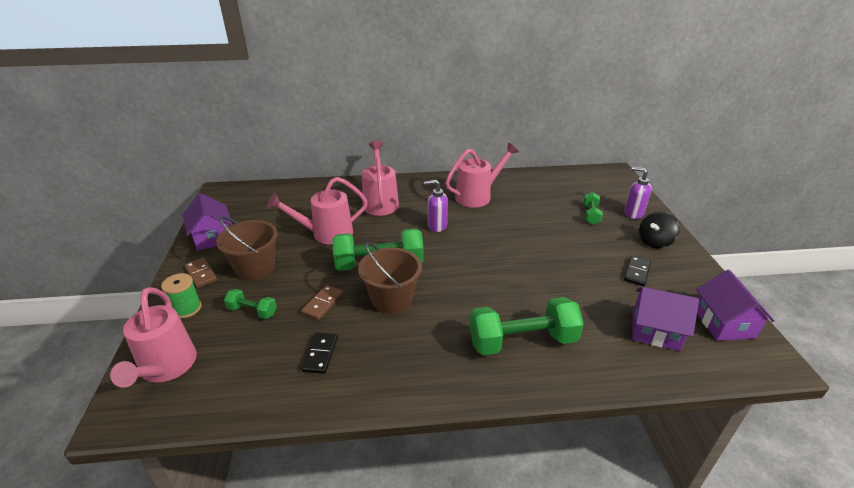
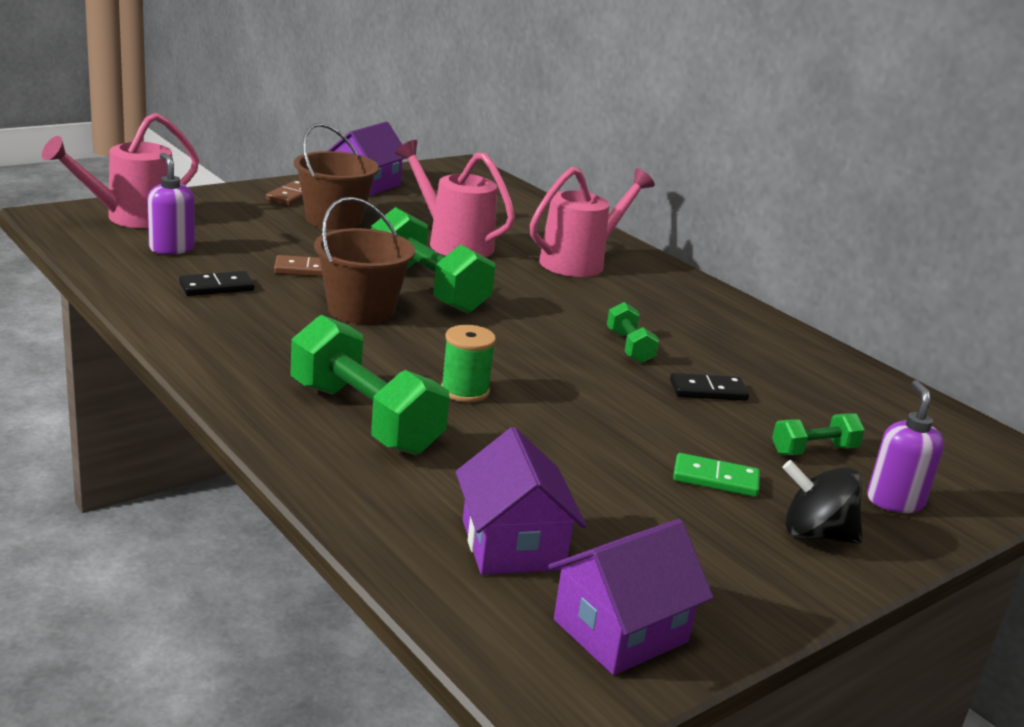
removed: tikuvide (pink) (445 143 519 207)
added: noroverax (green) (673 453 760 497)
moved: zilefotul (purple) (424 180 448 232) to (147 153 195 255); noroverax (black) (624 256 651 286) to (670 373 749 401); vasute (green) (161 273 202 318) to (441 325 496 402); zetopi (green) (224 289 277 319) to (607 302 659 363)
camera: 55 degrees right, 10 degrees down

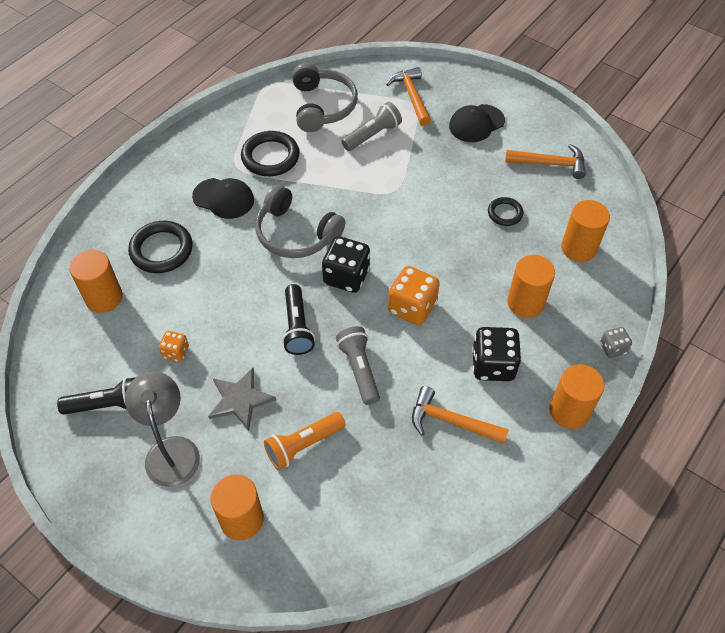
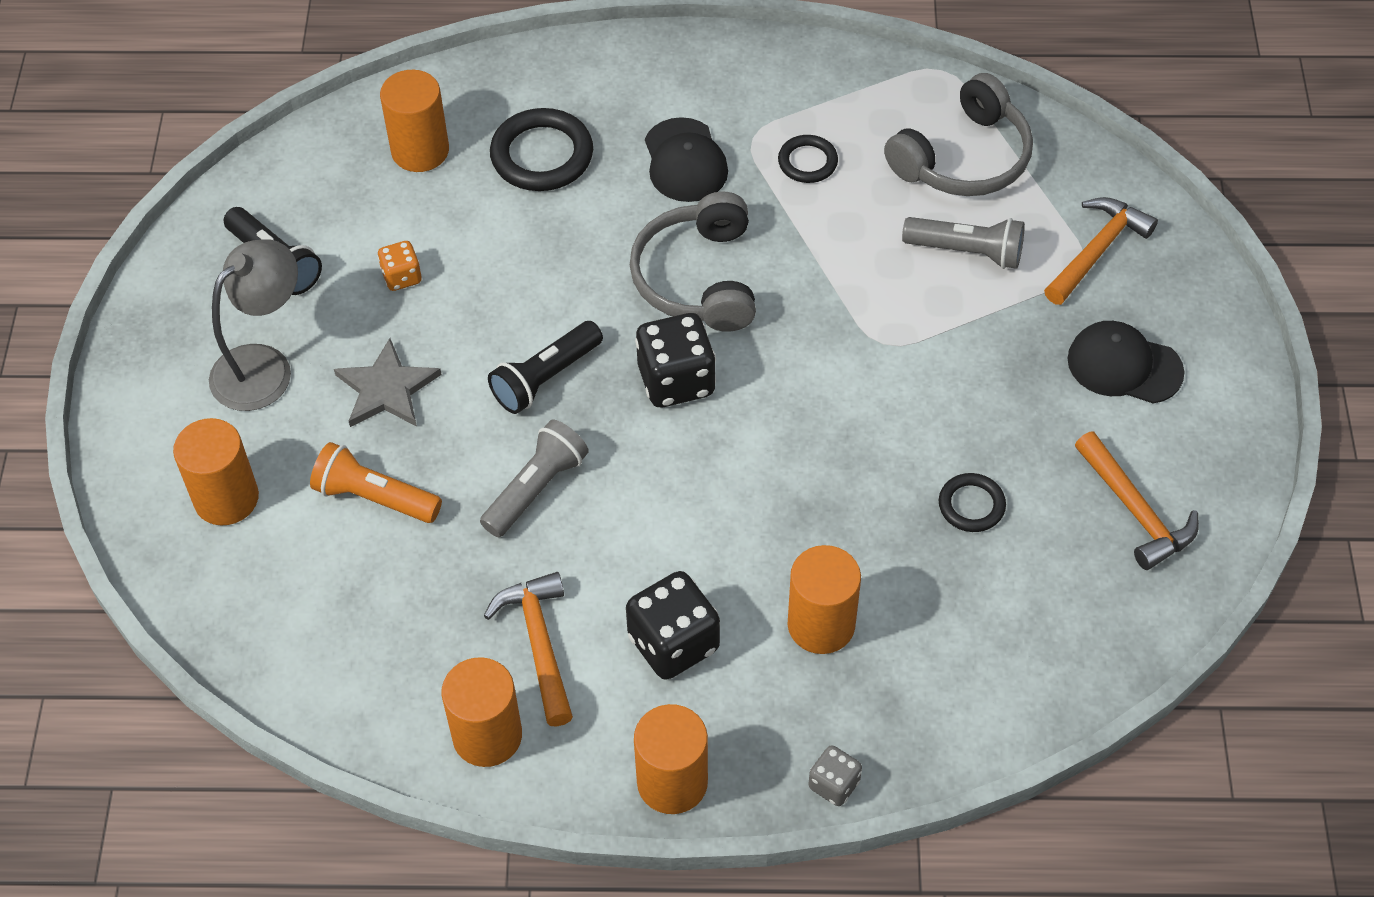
removed: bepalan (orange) (388 266 440 325)
moved: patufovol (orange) (561 200 610 262) to (441 657 522 767)
resized: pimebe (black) (241 131 300 176) = (778 135 838 183) x0.58
camera: 55 degrees right, 0 degrees up

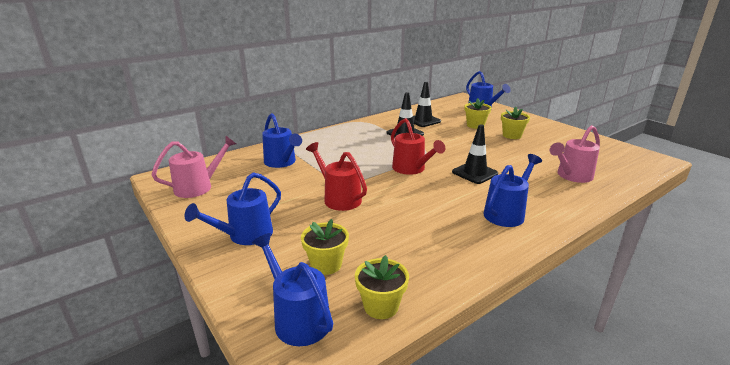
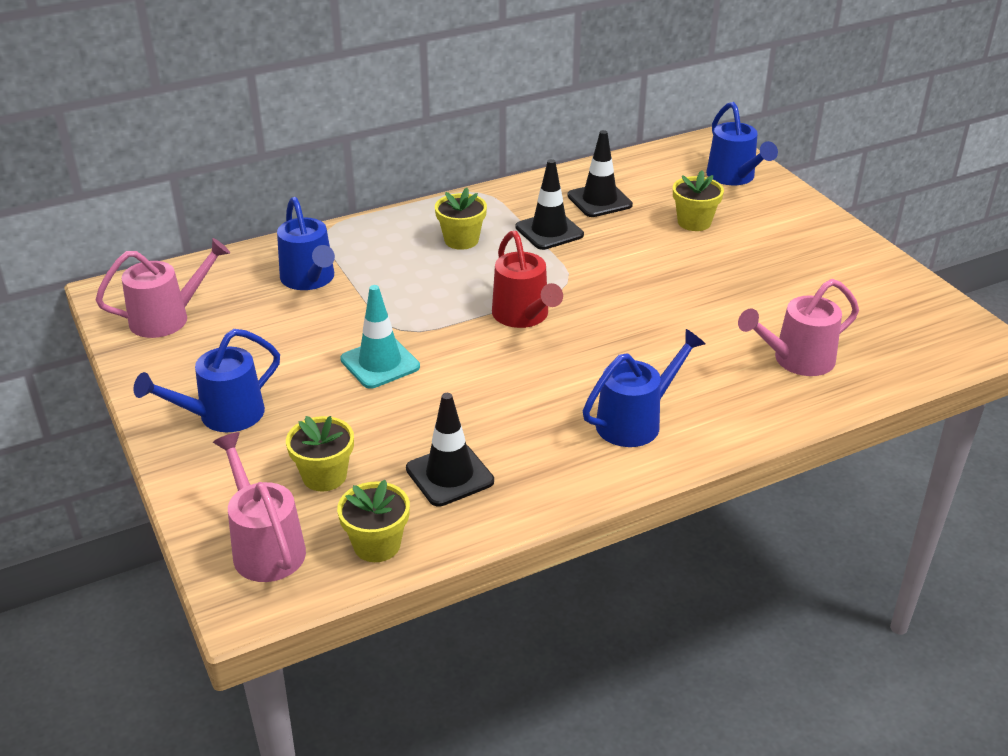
moved: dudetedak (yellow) (501 107 530 139) to (435 188 487 250); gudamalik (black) (452 124 498 184) to (406 393 494 507)
replaced: tikuvide (red) (306 142 367 211) to gudamalik (turquoise) (340 285 420 389)
recoloured: tikuvide (blue) (252 233 333 346) to tikuvide (pink) (213 432 306 582)
camera: 10 degrees right, 10 degrees up

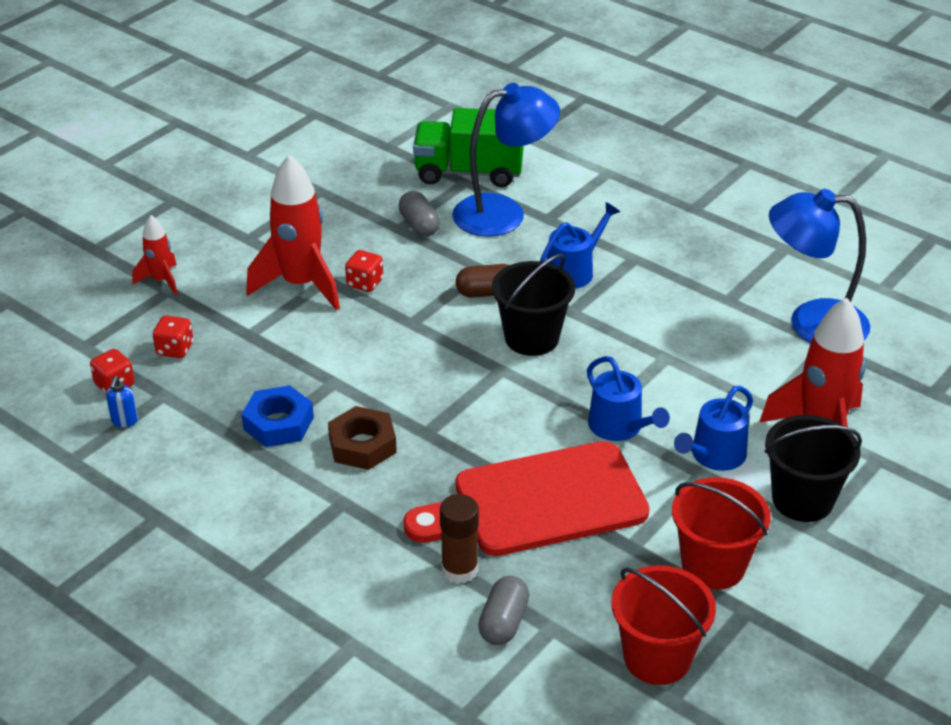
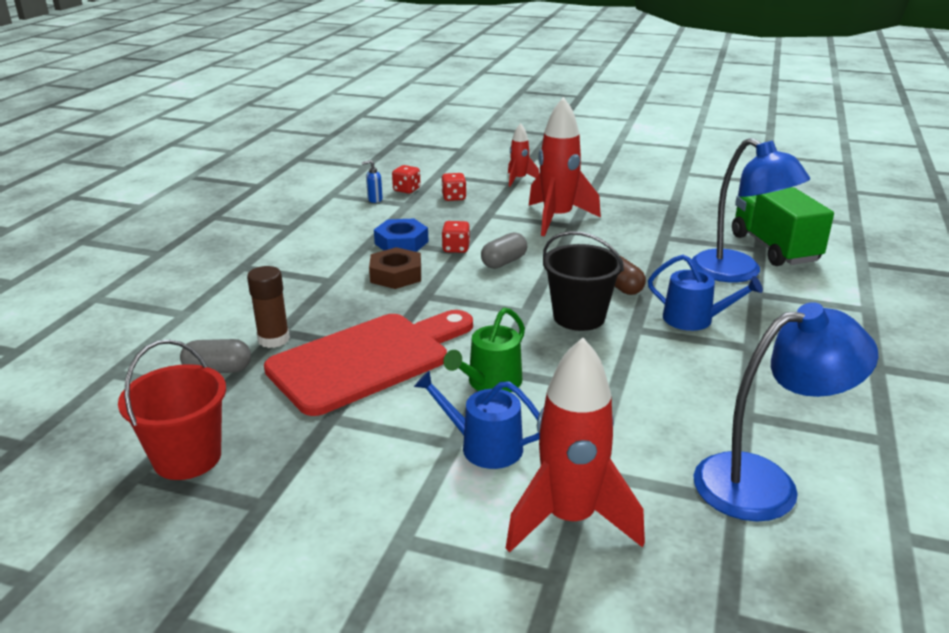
removed: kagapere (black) (765 415 862 522); kagapere (red) (672 477 771 590)
moved: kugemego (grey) (398 191 440 237) to (481 232 527 269); bepalan (red) (345 250 383 292) to (442 221 470 253)
recoloured: tikuvide (blue) (587 356 670 441) to tikuvide (green) (443 308 525 392)
turned: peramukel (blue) (769 189 870 343) = (693 302 878 522) 90 degrees clockwise; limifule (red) (403 441 649 556) = (264 310 473 416) 90 degrees clockwise
camera: 70 degrees right, 10 degrees down

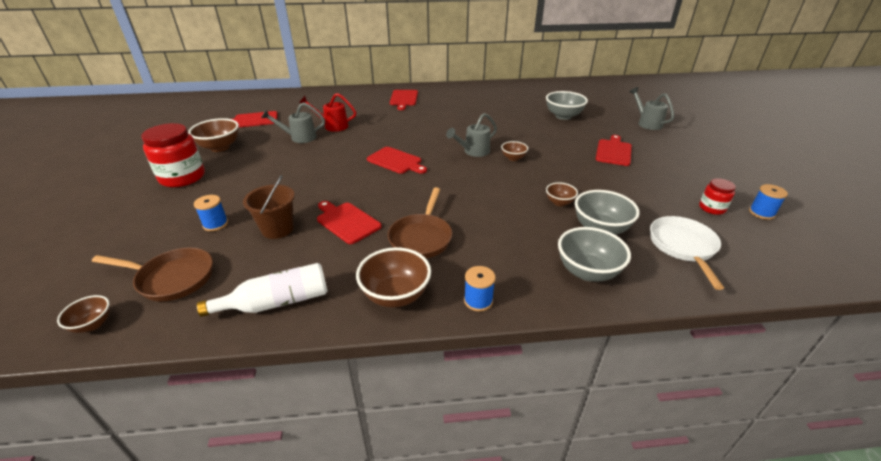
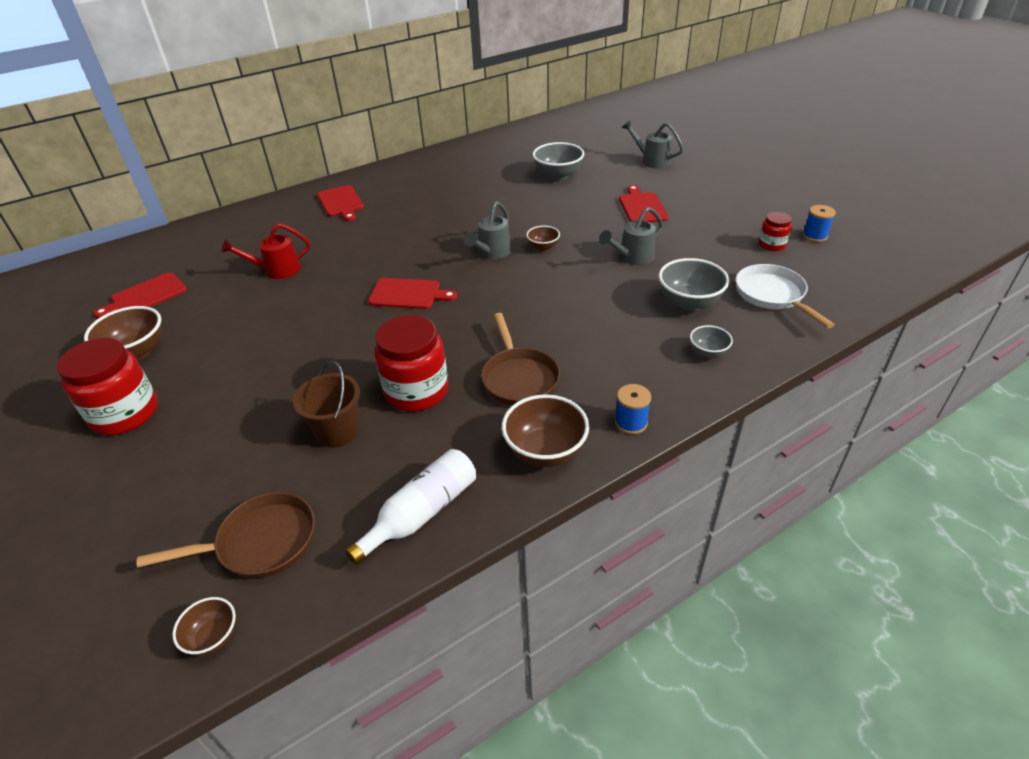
removed: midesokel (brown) (546 182 578 206); vasute (blue) (194 195 228 231)
moved: tikuvide (grey) (261 102 325 143) to (599 207 663 265)
replaced: limifule (red) (317 201 382 244) to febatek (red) (374 315 448 411)
resized: midesokel (grey) (558 227 631 282) = (690 325 733 358) x0.56
camera: 25 degrees left, 5 degrees up

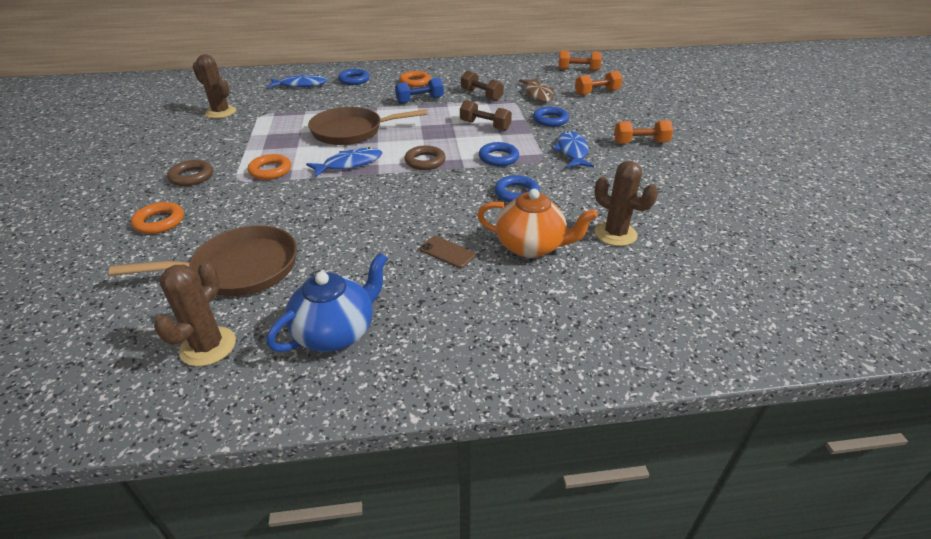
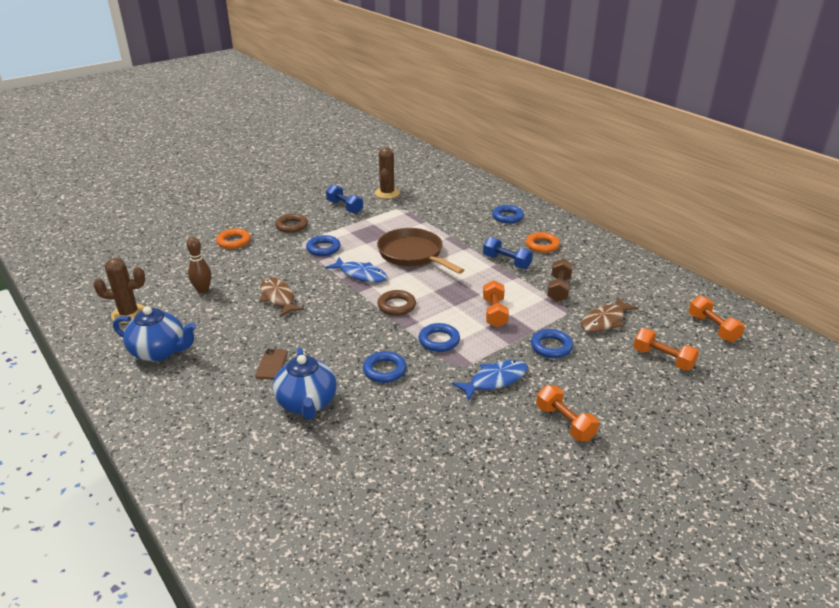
removed: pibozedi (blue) (267 75 327 88); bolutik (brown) (594 161 658 246)
added: zetopi (blue) (326 184 363 214); pibozedi (brown) (260 277 304 317)
replaced: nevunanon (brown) (109 225 297 296) to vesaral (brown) (187 237 211 294)
recoloured: zetopi (brown) (460 100 512 131) to zetopi (orange) (483 280 509 327); pimebe (orange) (248 154 291 180) to pimebe (blue) (306 235 341 256); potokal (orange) (477 189 598 258) to potokal (blue) (273 348 337 420)
camera: 60 degrees right, 5 degrees down

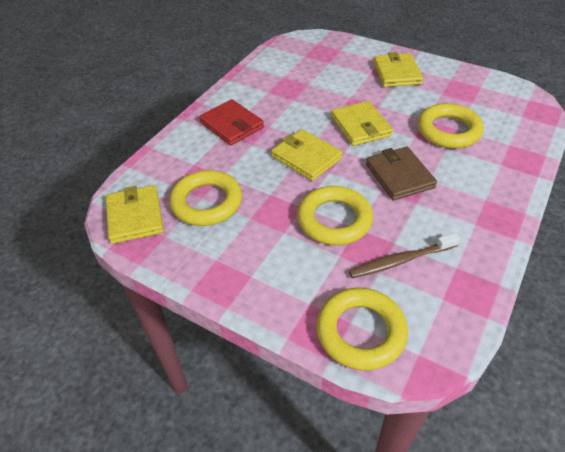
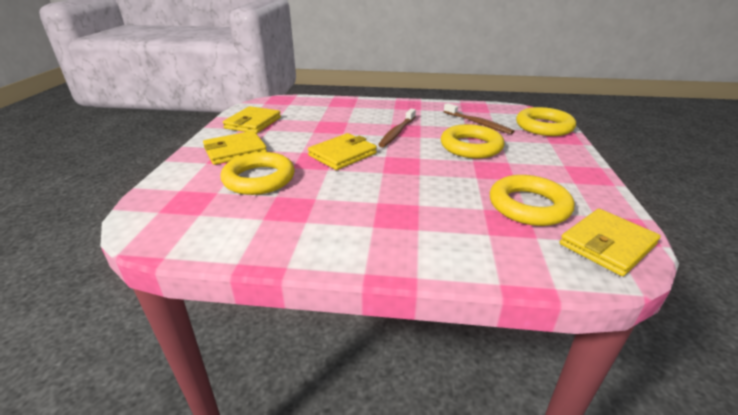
removed: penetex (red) (199 99 264 146)
moved: pimebe (yellow) (418 103 484 149) to (220 152 295 195); penetex (yellow) (271 129 343 181) to (223 106 281 134)
replaced: penetex (brown) (366 146 437 201) to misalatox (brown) (378 109 416 147)
camera: 115 degrees left, 15 degrees down

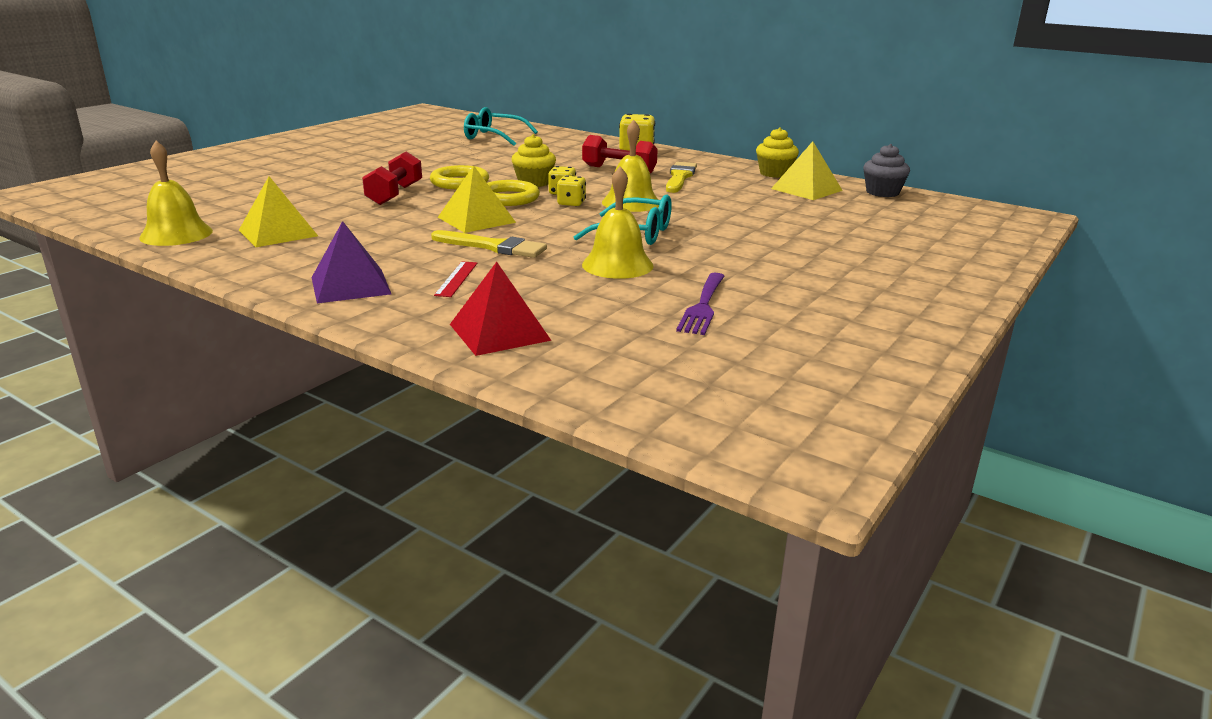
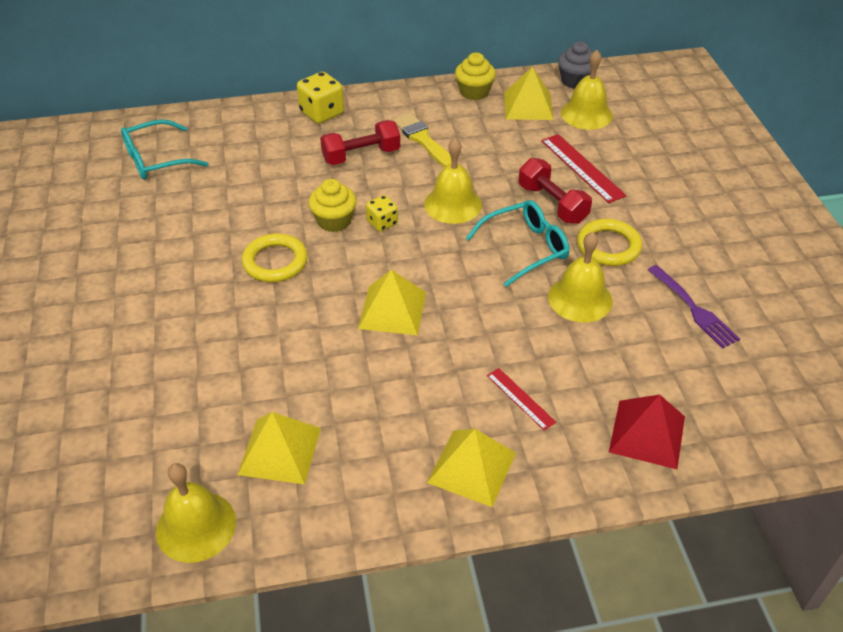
removed: bepalan (yellow) (557 175 586 206); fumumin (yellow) (431 230 547 258)
added: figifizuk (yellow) (561 50 613 130); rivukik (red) (541 134 627 203)
moved: zetopi (red) (362 152 422 205) to (518 158 592 224); pimebe (yellow) (487 180 540 206) to (577 219 642 266)
recoloured: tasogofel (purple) (312 221 391 303) to tasogofel (yellow) (427 429 516 507)
camera: 45 degrees left, 20 degrees up

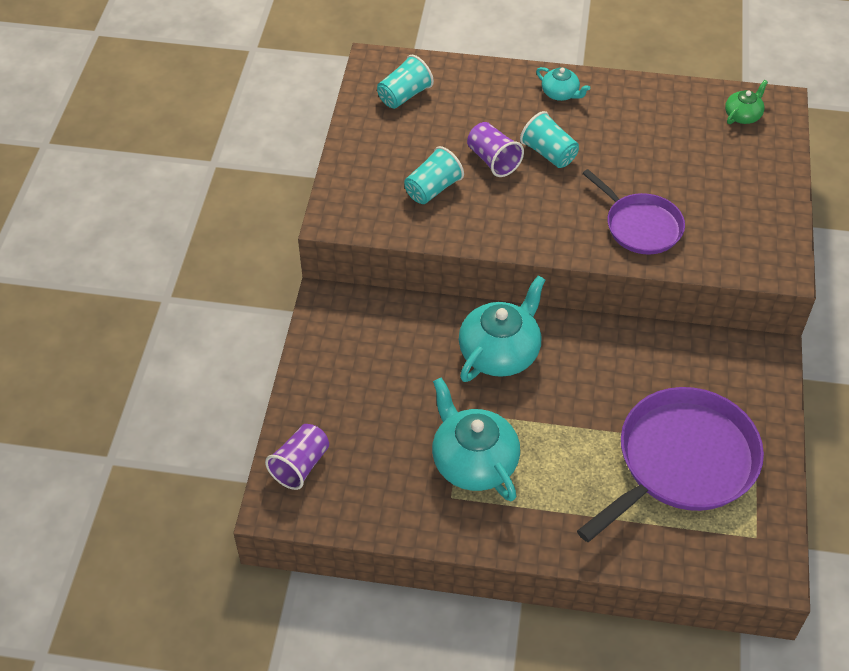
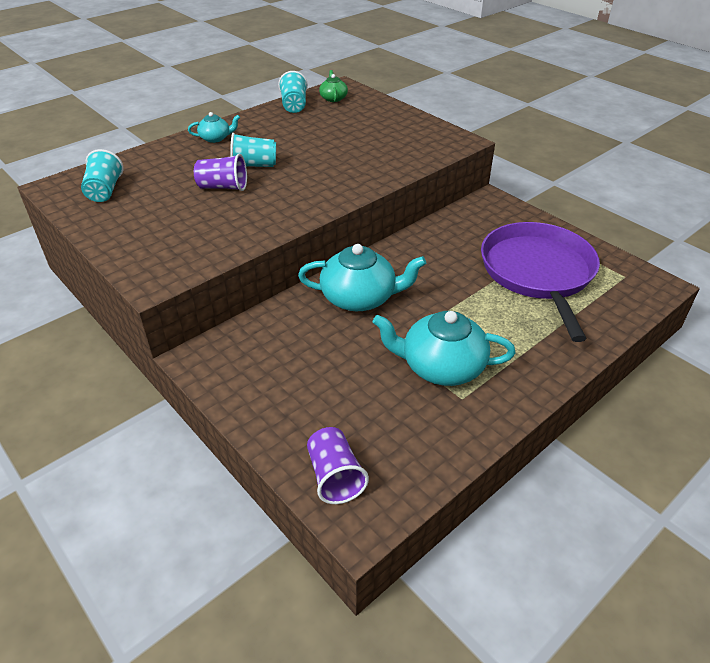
removed: nevunanon (purple) (582 169 685 254)
moved: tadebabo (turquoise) (404 146 464 204) to (278 71 308 113)
turned: potokal (turquoise) (459 275 545 382) = (298 244 426 311) 105 degrees clockwise
camera: 50 degrees left, 10 degrees down

